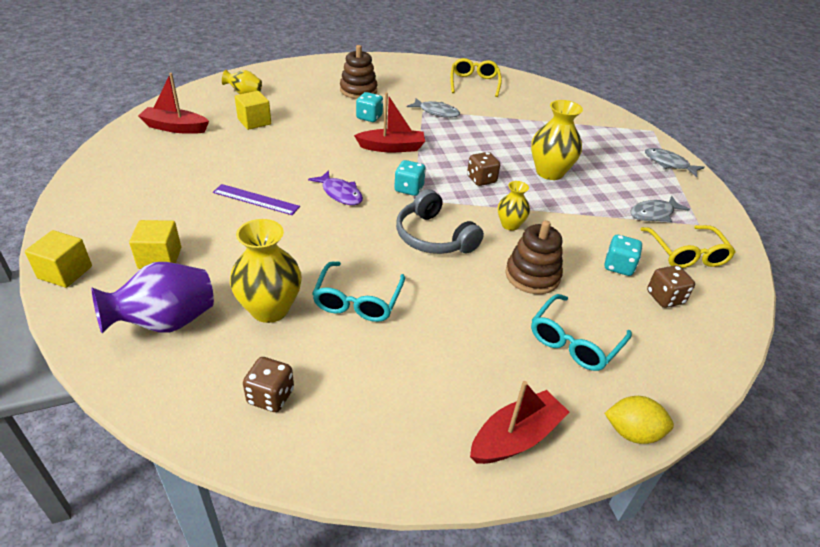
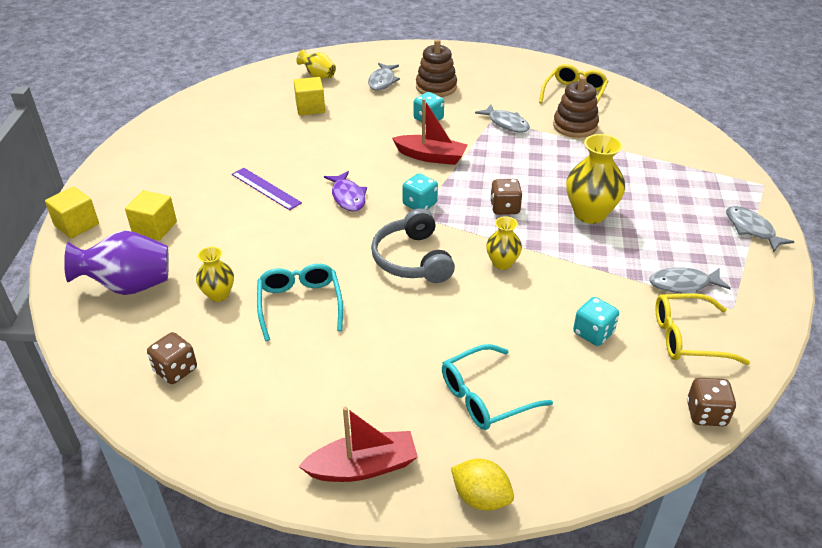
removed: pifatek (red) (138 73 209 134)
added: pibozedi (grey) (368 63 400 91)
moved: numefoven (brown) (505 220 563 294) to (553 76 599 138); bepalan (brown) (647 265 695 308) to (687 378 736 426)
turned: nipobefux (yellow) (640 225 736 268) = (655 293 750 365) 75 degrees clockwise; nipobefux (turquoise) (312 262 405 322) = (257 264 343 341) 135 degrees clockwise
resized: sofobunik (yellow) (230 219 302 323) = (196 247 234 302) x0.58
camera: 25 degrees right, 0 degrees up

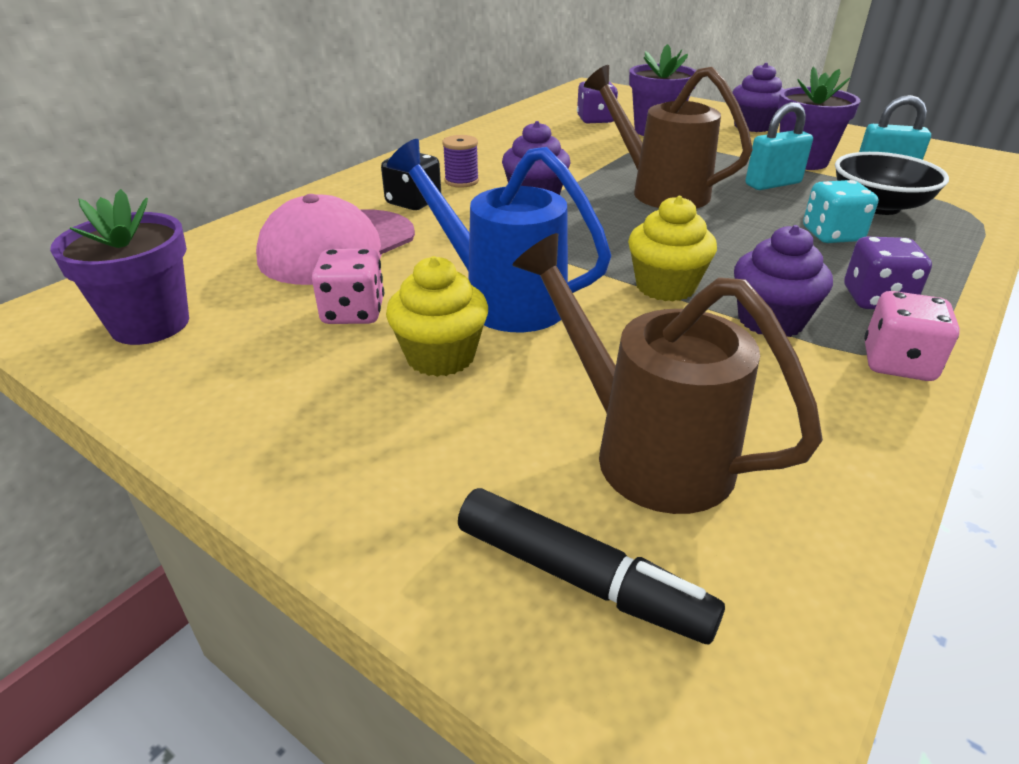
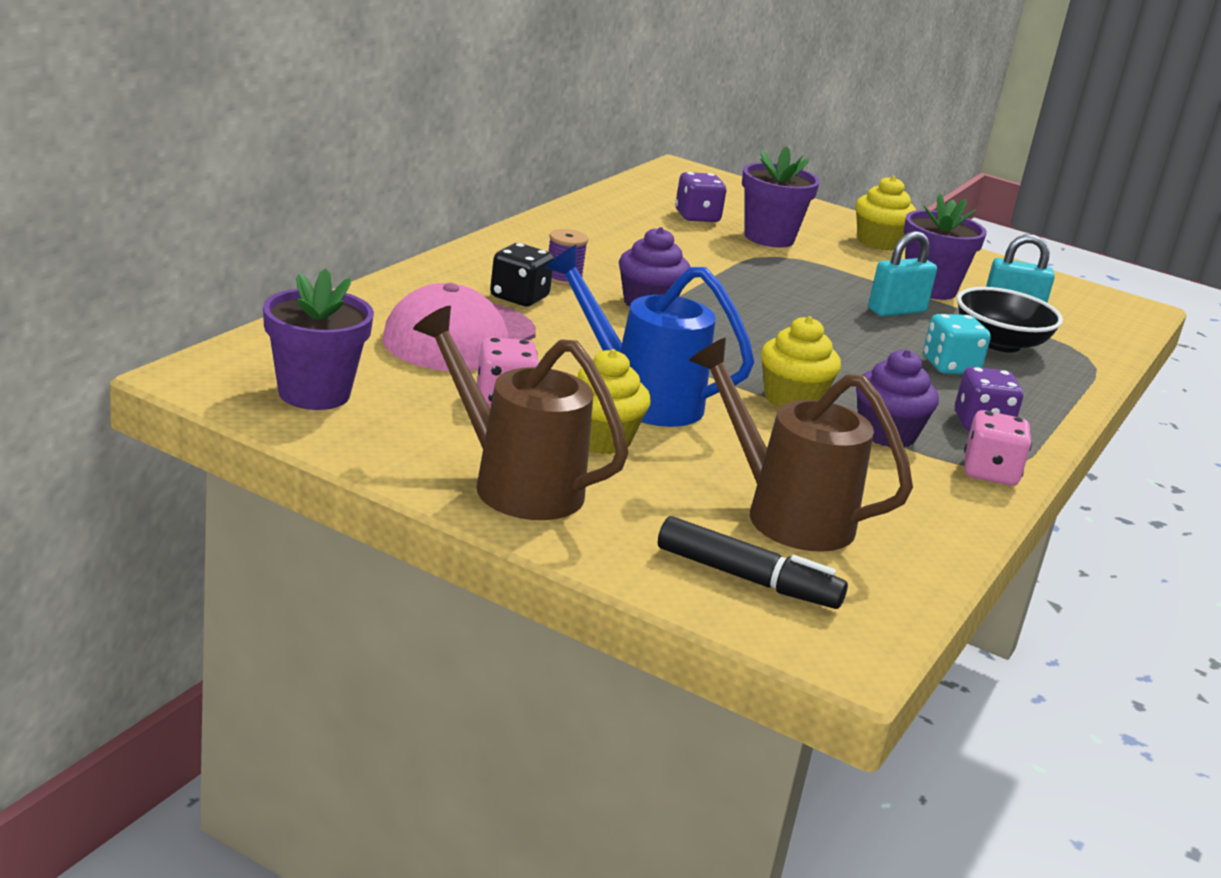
moved: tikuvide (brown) (584 65 753 208) to (413 306 628 520)
recoloured: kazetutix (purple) (732 63 784 132) to kazetutix (yellow) (855 176 917 250)
camera: 10 degrees left, 10 degrees down

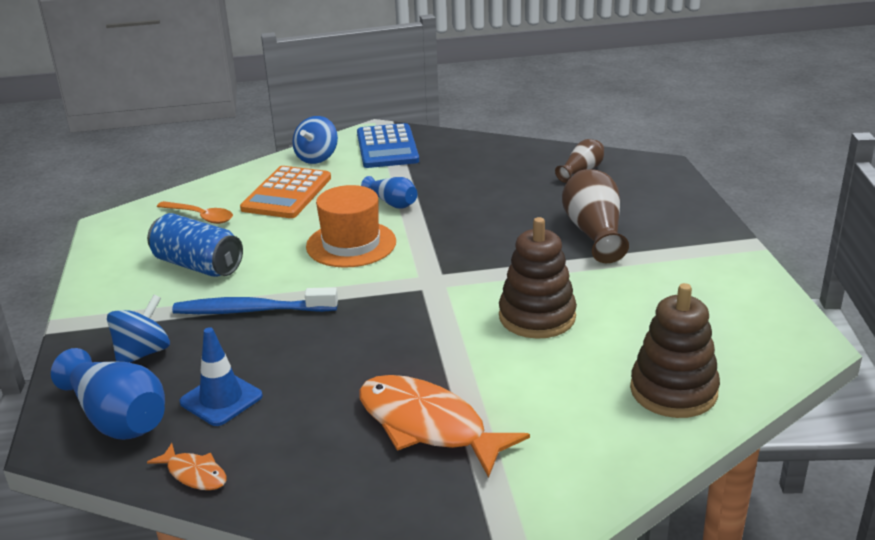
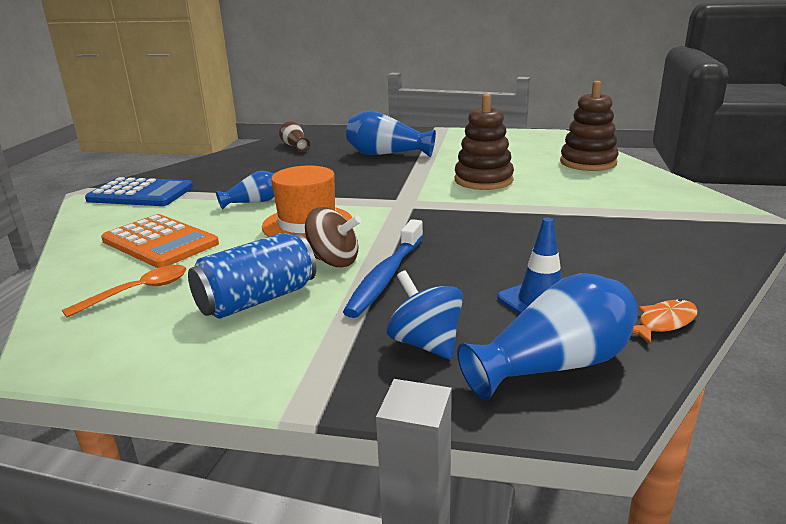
removed: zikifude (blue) (292 116 338 164); pibozedi (orange) (359 375 530 478)
added: zikifude (brown) (305 207 361 267)
recoloured: sofobunik (brown) (562 169 629 263) to sofobunik (blue) (346 111 436 157)
camera: 70 degrees left, 5 degrees down

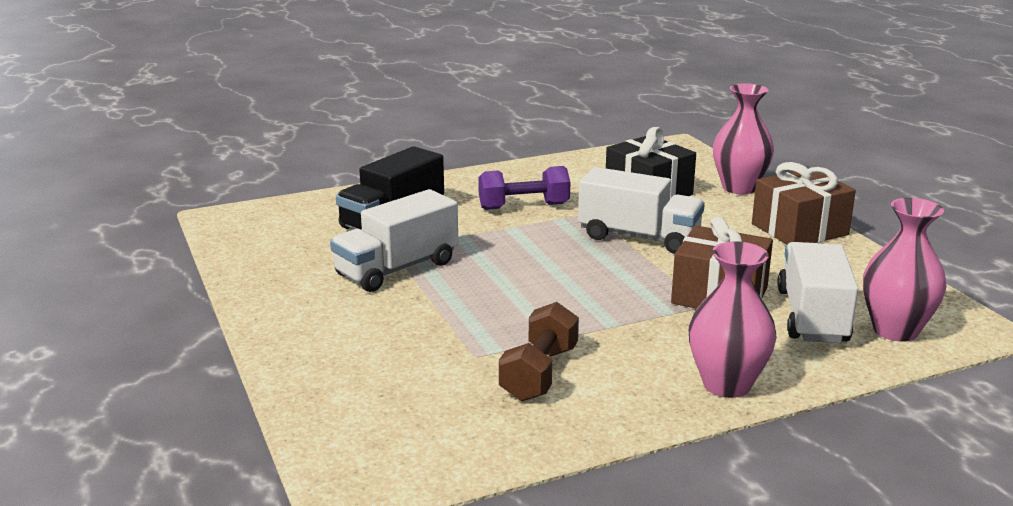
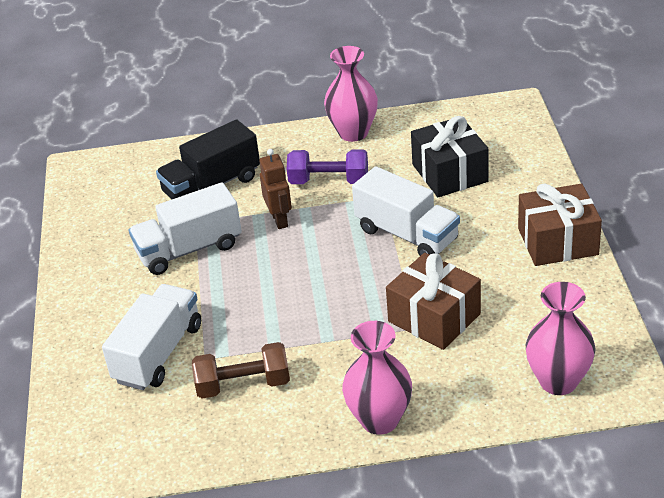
added: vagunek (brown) (259 149 292 229)
moved: sofobunik (pink) (713 83 774 194) to (324 46 378 142); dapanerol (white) (777 242 858 343) to (102 284 201 390)
turned: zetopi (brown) (499 302 579 401) = (192 342 290 398) 45 degrees clockwise
camera: 20 degrees right, 15 degrees up

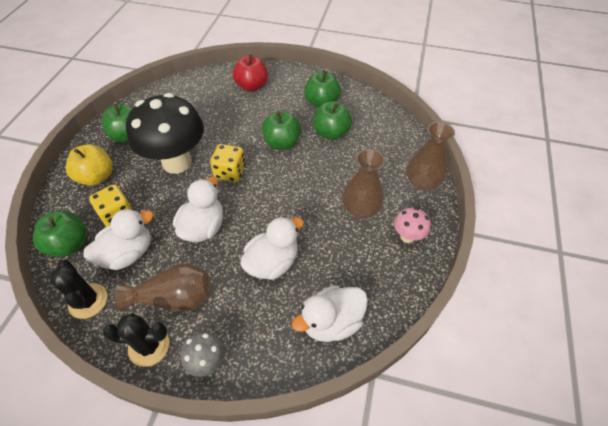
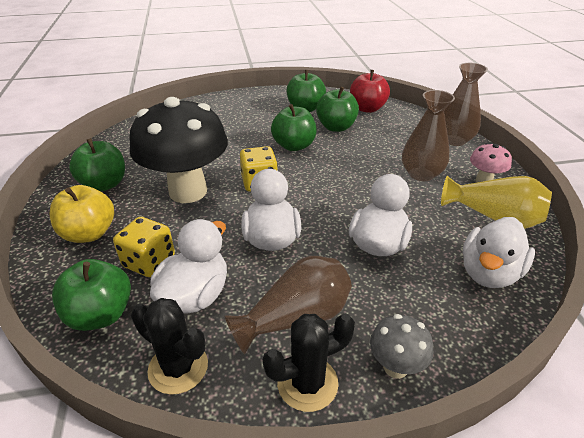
added: sofobunik (yellow) (441 176 552 229)
moved: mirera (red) (233 54 268 92) to (350 70 390 113)
camera: 25 degrees left, 15 degrees down

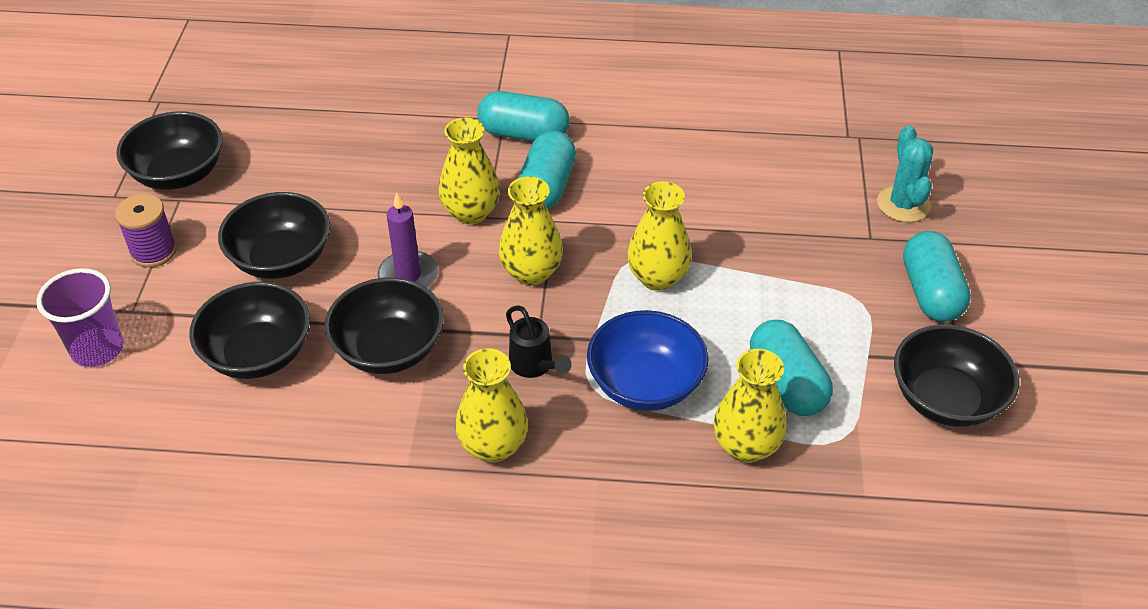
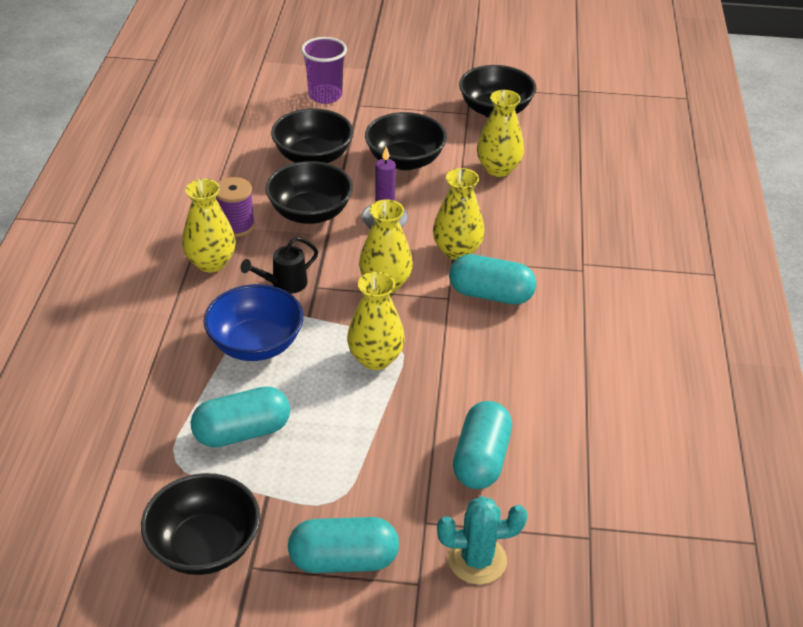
moved: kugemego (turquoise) (477 91 570 142) to (453 401 512 489); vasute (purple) (115 194 177 268) to (216 177 255 237); sofobunik (yellow) (714 349 787 463) to (477 90 524 177)
camera: 90 degrees right, 5 degrees down

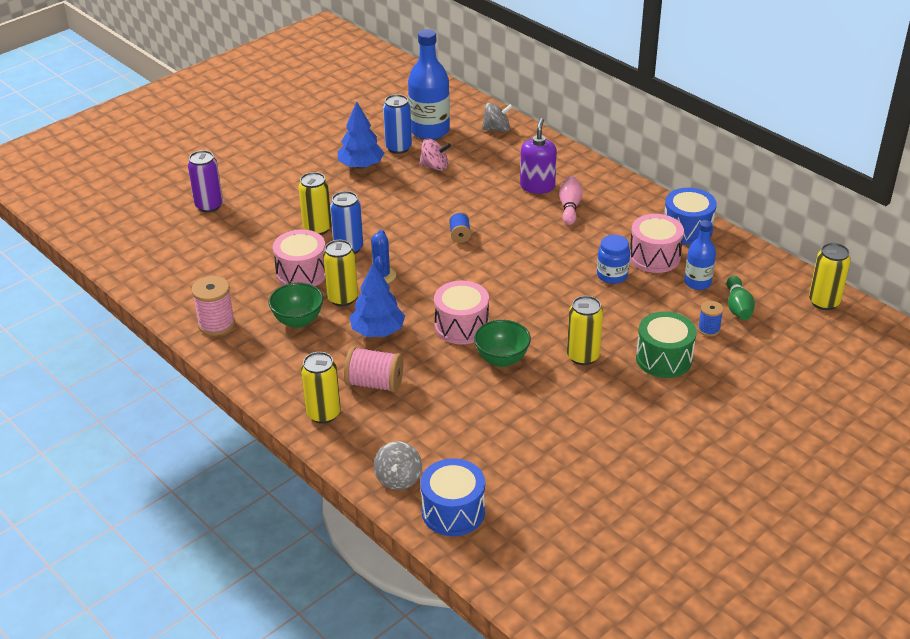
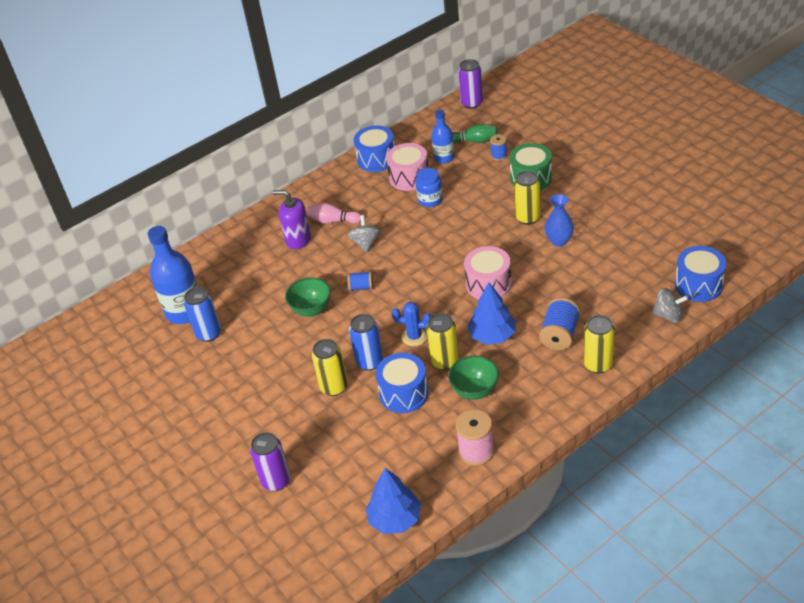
removed: zikifude (pink) (419 138 451 171)
added: sofobunik (blue) (544 194 574 247)
moved: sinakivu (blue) (338 101 384 169) to (366 468 421 534); zikifude (grey) (482 103 513 132) to (347 215 381 252); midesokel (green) (474 320 531 367) to (285 277 331 317)
recoloured: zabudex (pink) (273 229 325 286) to zabudex (blue) (375 353 429 413); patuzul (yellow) (809 243 851 310) to patuzul (purple) (458 59 483 109); vasute (pink) (344 347 404 392) to vasute (blue) (539 297 580 350)
camera: 80 degrees left, 5 degrees up

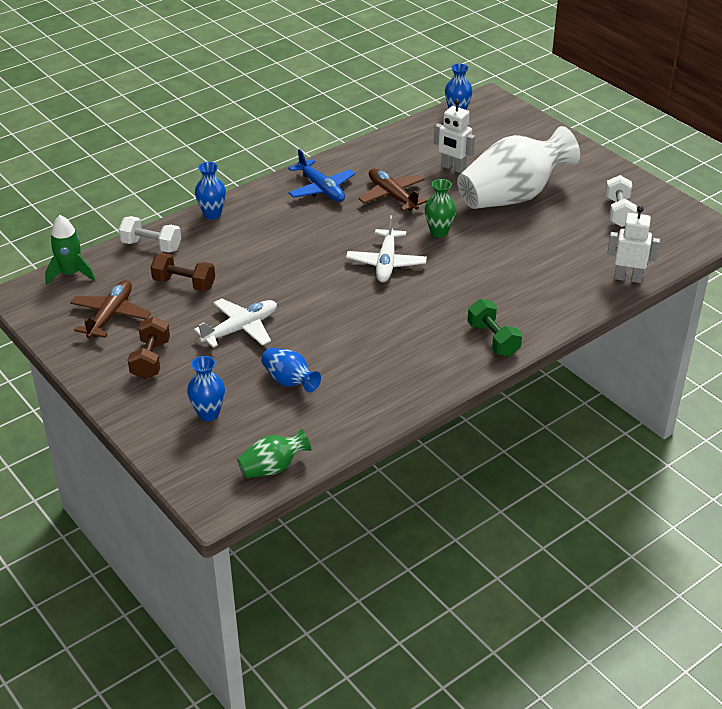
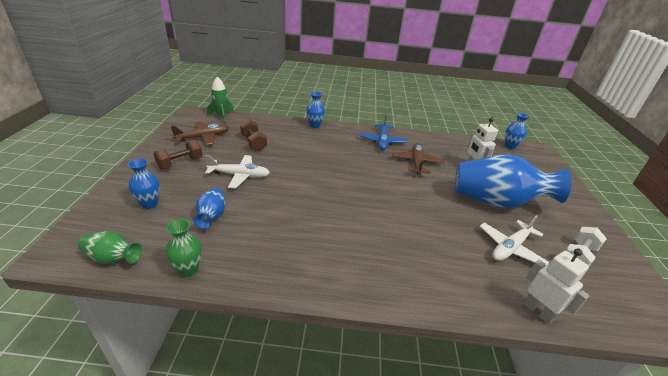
removed: zetopi (white) (119 216 181 253); zetopi (green) (467 299 522 356)
moved: sofobunik (green) (425 179 456 237) to (166 219 202 277); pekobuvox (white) (346 215 427 283) to (480 215 549 266)
recoloured: sofobunik (white) (457 126 580 209) to sofobunik (blue) (455 154 571 208)
camera: 40 degrees right, 5 degrees down

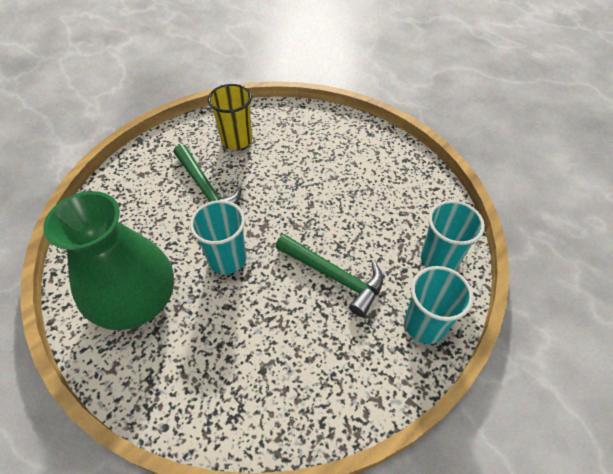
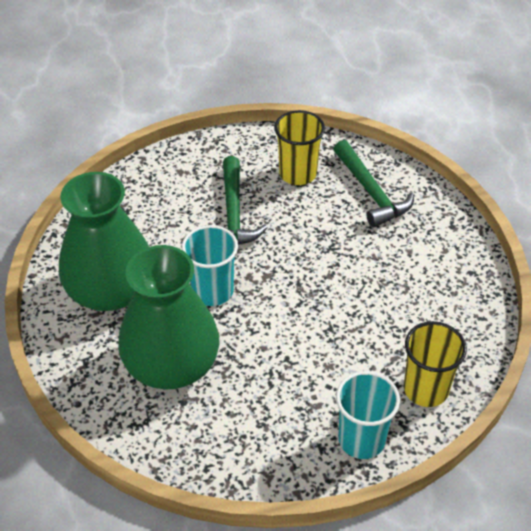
added: sofobunik (green) (118 245 219 389)
moved: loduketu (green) (276 234 383 317) to (334 140 414 227)
recoloured: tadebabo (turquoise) (421 200 485 271) to tadebabo (yellow) (404 321 467 407)
camera: 30 degrees right, 5 degrees down

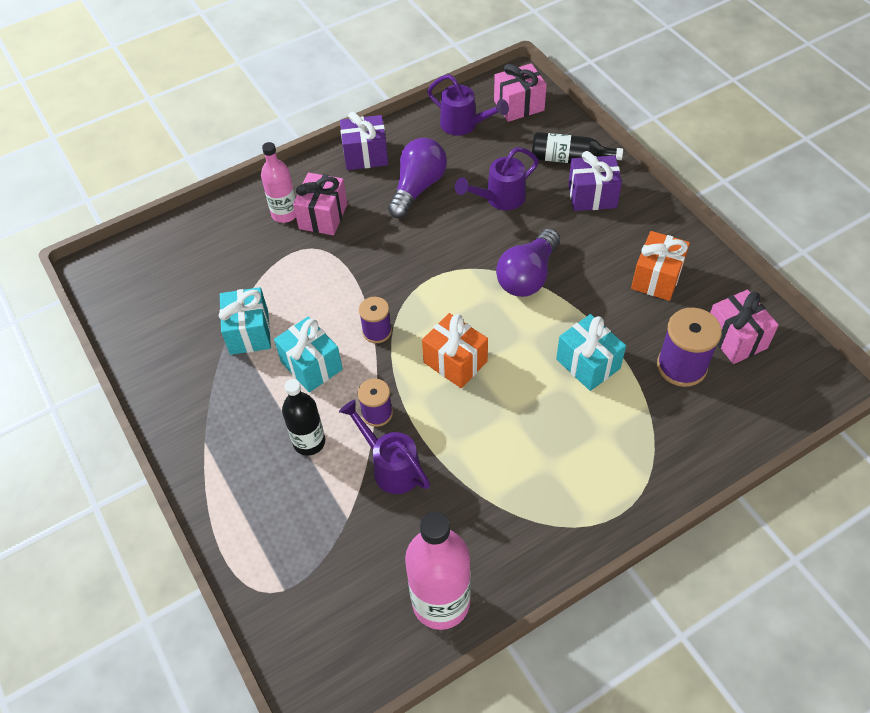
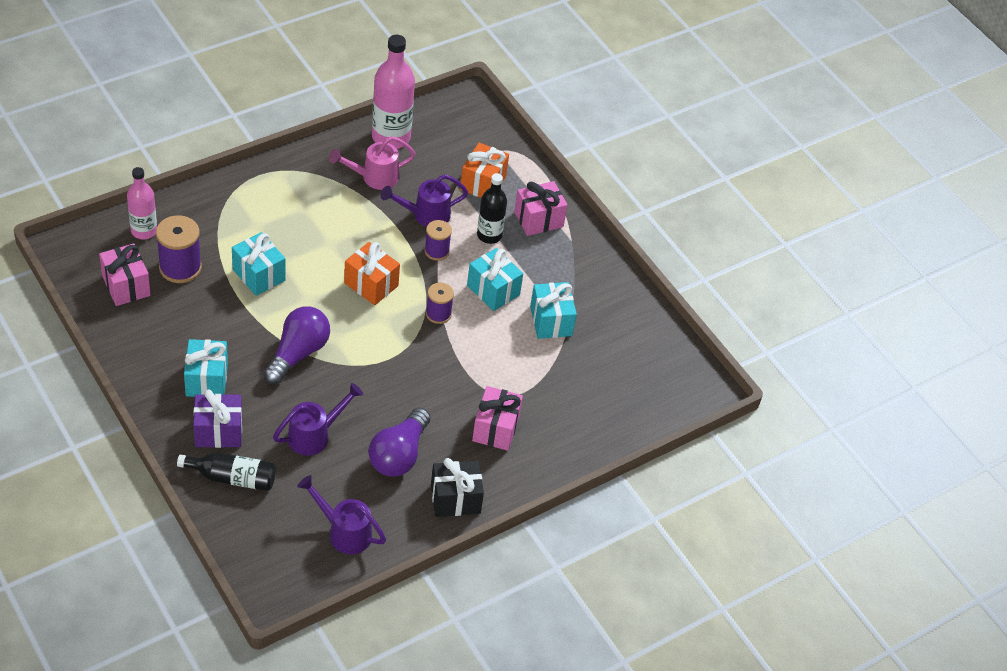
added: tikuvide (pink) (329 136 416 190); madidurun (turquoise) (184 339 228 397)
moved: madidurun (pink) (494 63 547 122) to (514 181 568 236); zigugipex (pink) (261 142 296 223) to (127 167 157 239); madidurun (orange) (631 231 690 301) to (460 143 509 198)
recoloured: madidurun (purple) (340 112 388 170) to madidurun (black) (431 458 484 517)
turned: tikuvide (purple) (339 400 430 494) = (381 174 468 227) 120 degrees clockwise
camera: 170 degrees right, 5 degrees down

